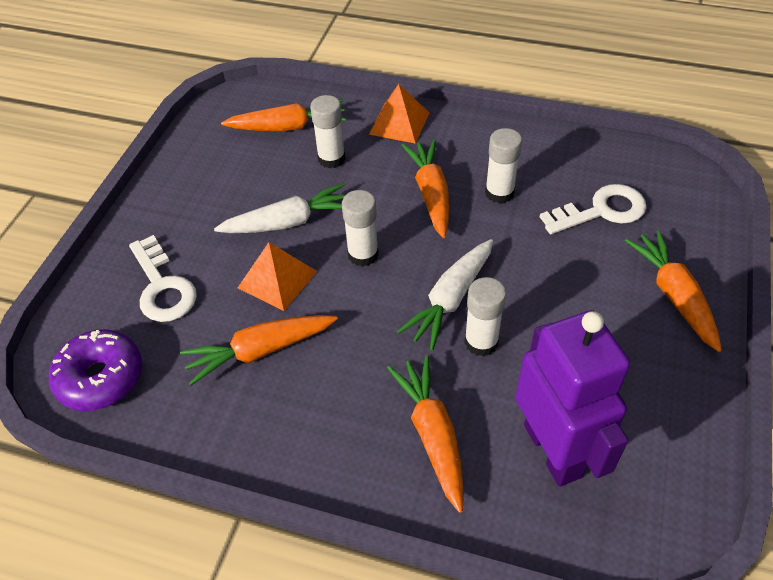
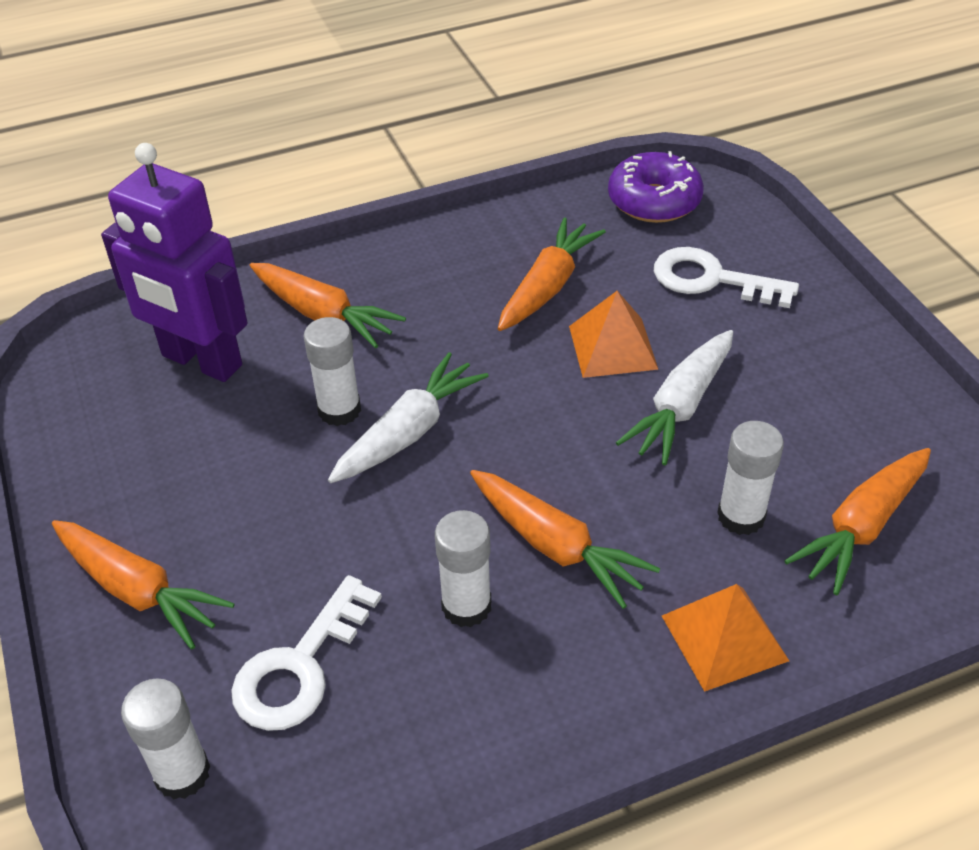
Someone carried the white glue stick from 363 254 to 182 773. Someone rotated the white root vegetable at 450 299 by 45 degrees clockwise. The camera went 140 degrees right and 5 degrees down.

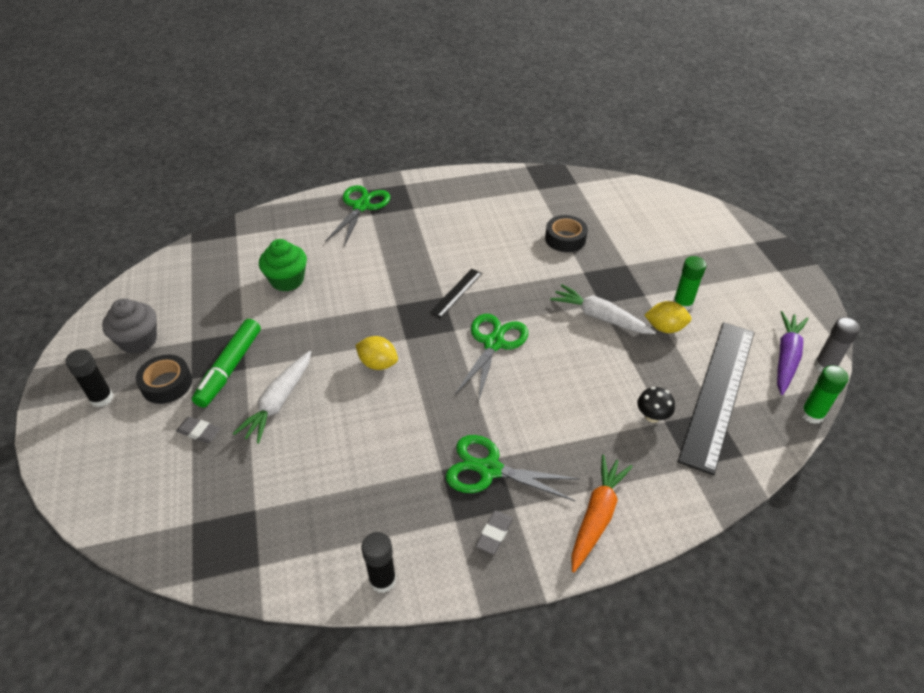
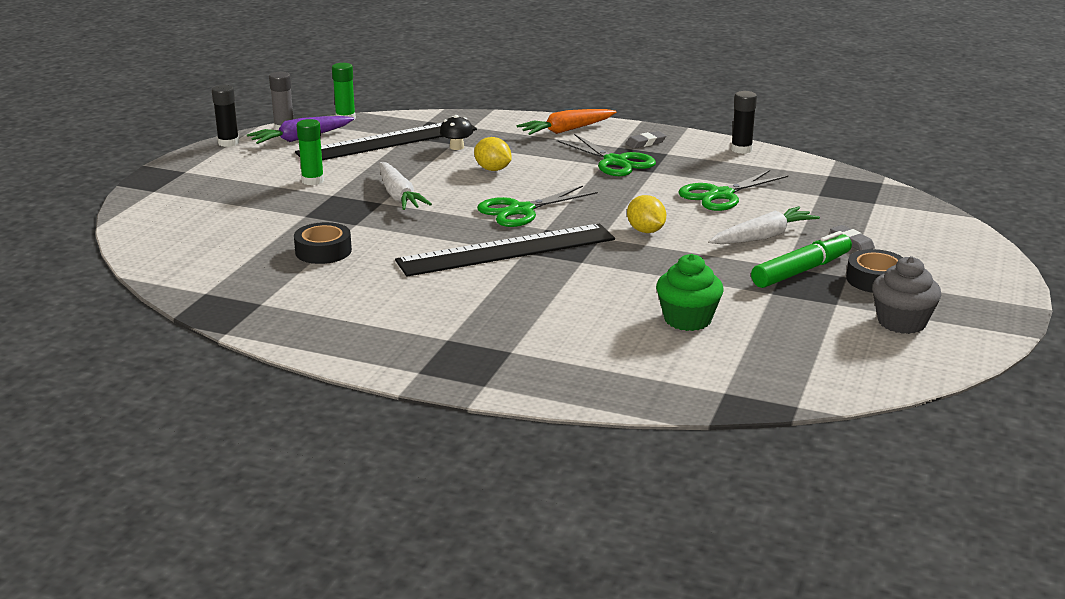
Someone carried the emerald pair of scissors from 361 206 to 721 195. Someone scaled the jet-black measuring stick at 456 292 by 2.28. Someone carried the bright yellow citrus fruit from 665 328 to 493 169. Someone carried the jet-black glue stick from 101 398 to 228 143. The camera went 145 degrees left and 20 degrees down.

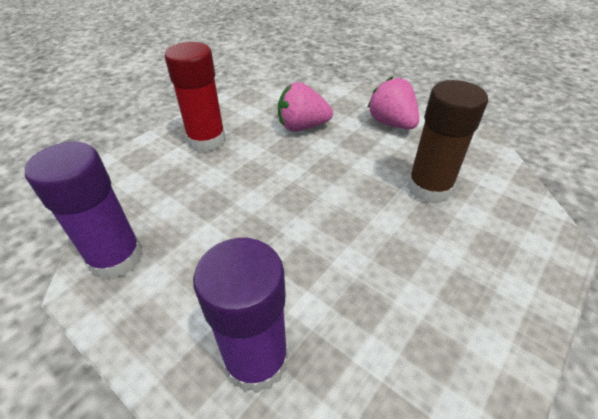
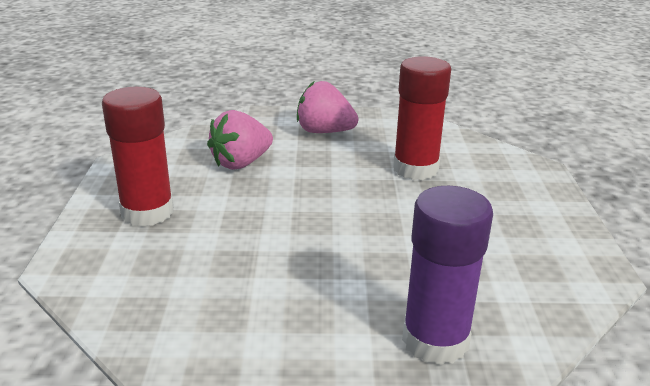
Someone repainted the brown glue stick at 429 188, which became the scarlet glue stick at 415 169. Someone took away the violet glue stick at 116 258. The camera went 40 degrees left and 15 degrees down.

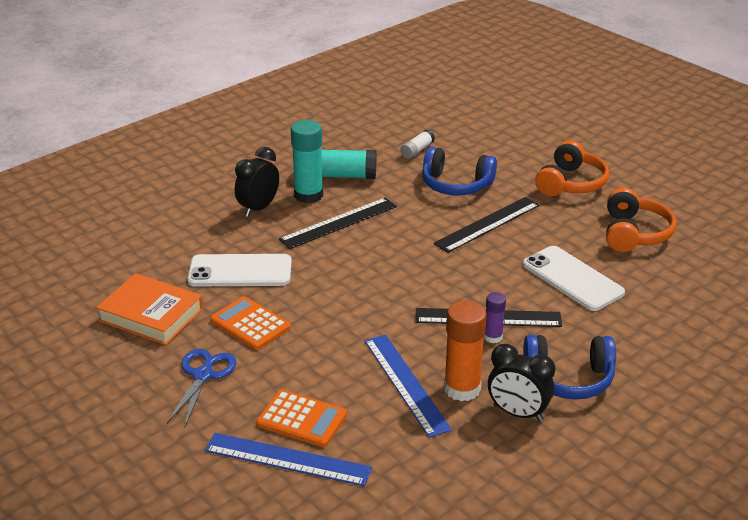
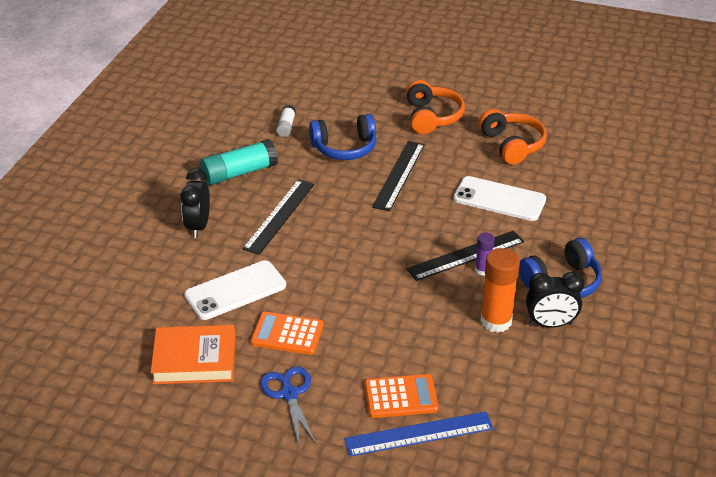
Someone took away the teal glue stick at 308 195. Someone took away the cobalt measuring stick at 406 384. The camera went 30 degrees left and 5 degrees up.

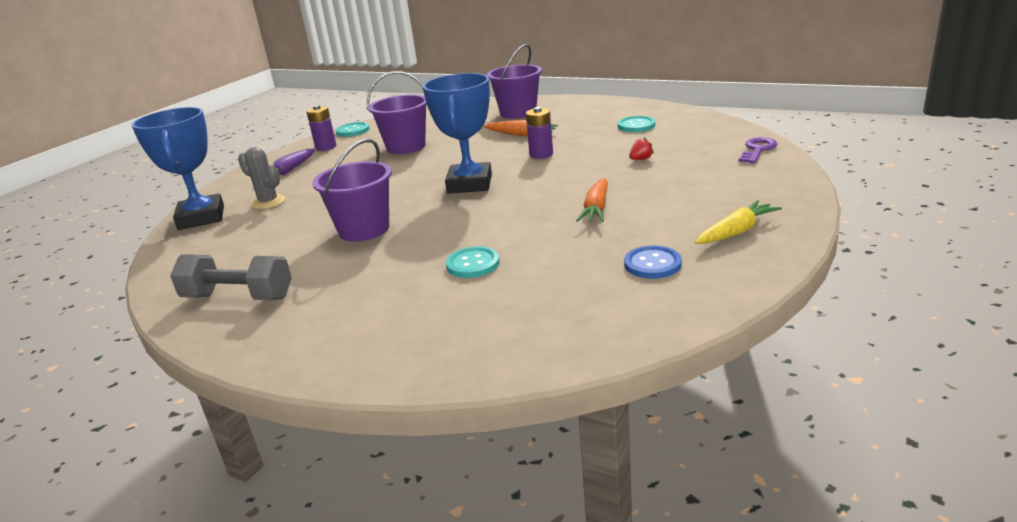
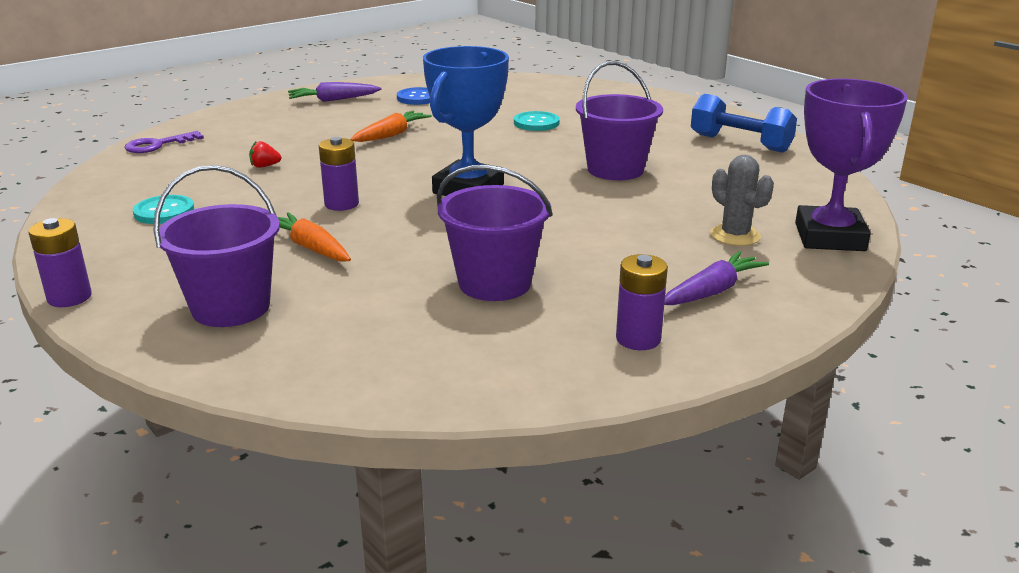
Someone repainted the cobalt trophy at 201 218, which became the violet trophy at 829 237. Someone took away the teal sewing button at 353 131. Someone repainted the bright yellow root vegetable at 736 232, which became the violet root vegetable at 333 100. Someone repainted the grey hand weight at 238 297, which became the cobalt hand weight at 740 143. Someone put down the violet power cell at 69 297. The camera went 160 degrees left and 0 degrees up.

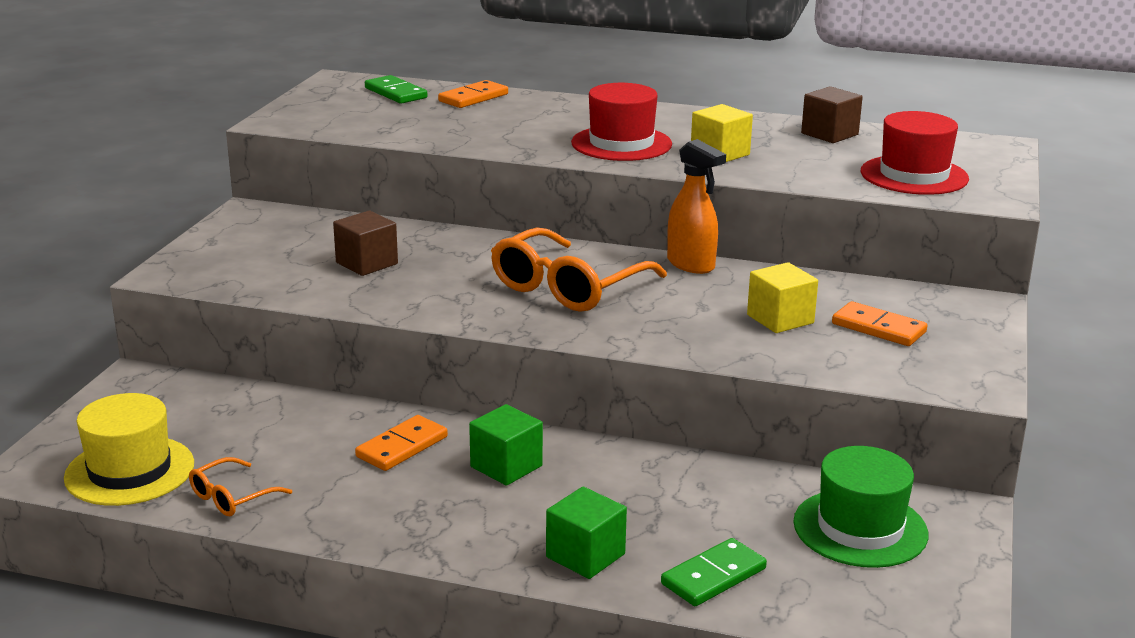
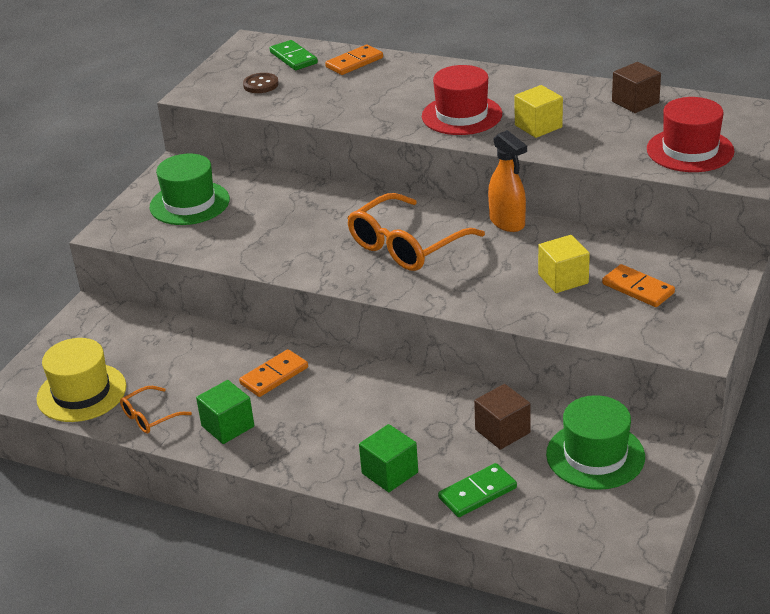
Someone carried the brown block from 367 263 to 502 431. Someone carried the emerald block from 506 466 to 228 426. Someone put down the brown sewing button at 261 85. Someone put down the emerald hat at 189 203. The camera went 10 degrees right and 10 degrees up.

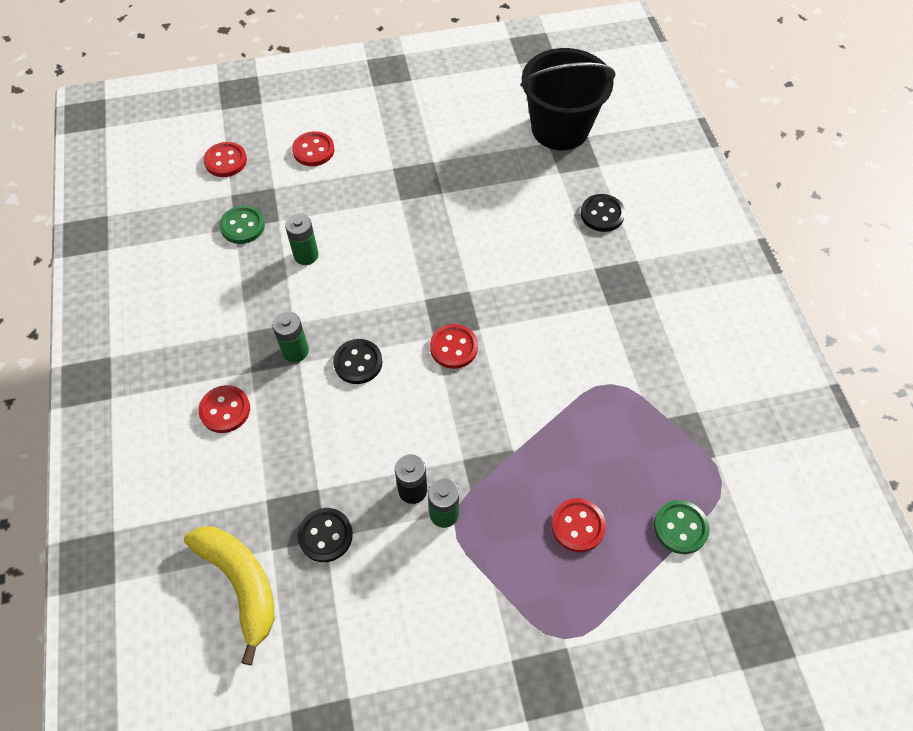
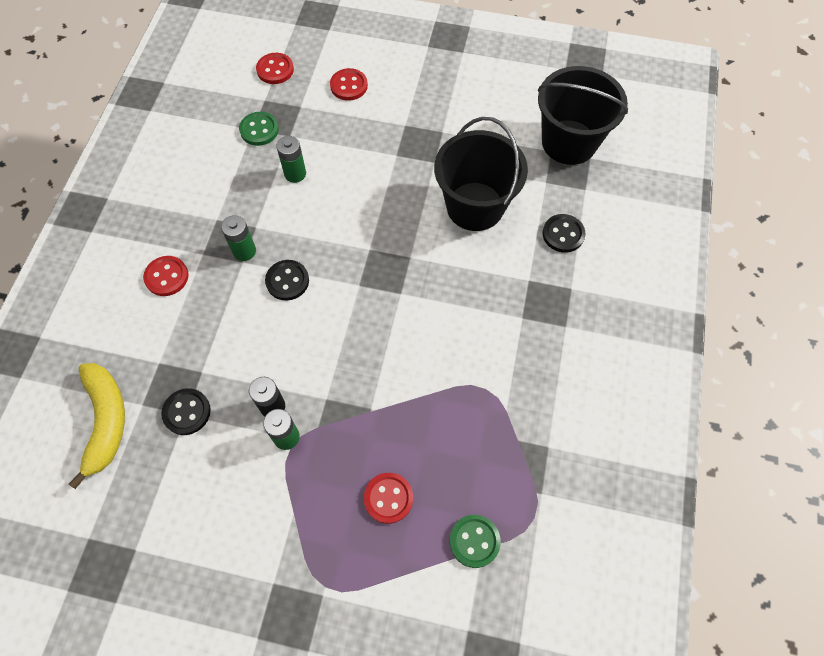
Someone took away the scarlet sewing button at 453 347. Someone put down the jet-black bucket at 475 206. The camera went 25 degrees right and 5 degrees up.

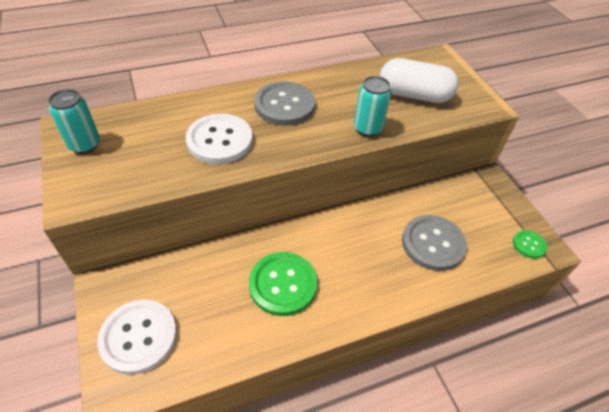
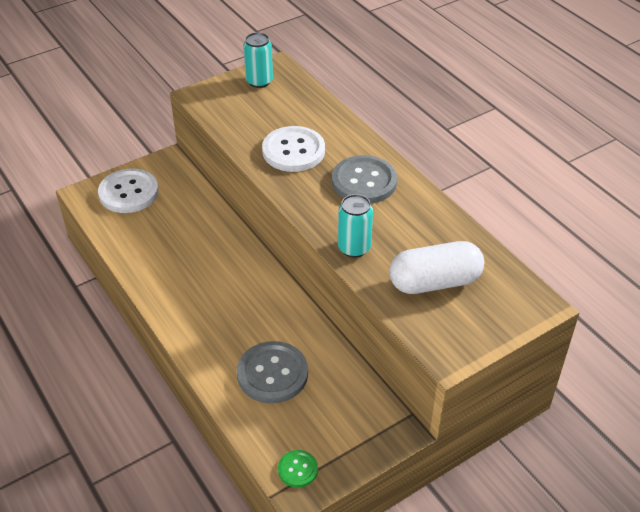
Someone rotated the white pill shape at 414 95 by 75 degrees clockwise. Someone took away the emerald sewing button at 283 284. The camera went 80 degrees right and 5 degrees down.

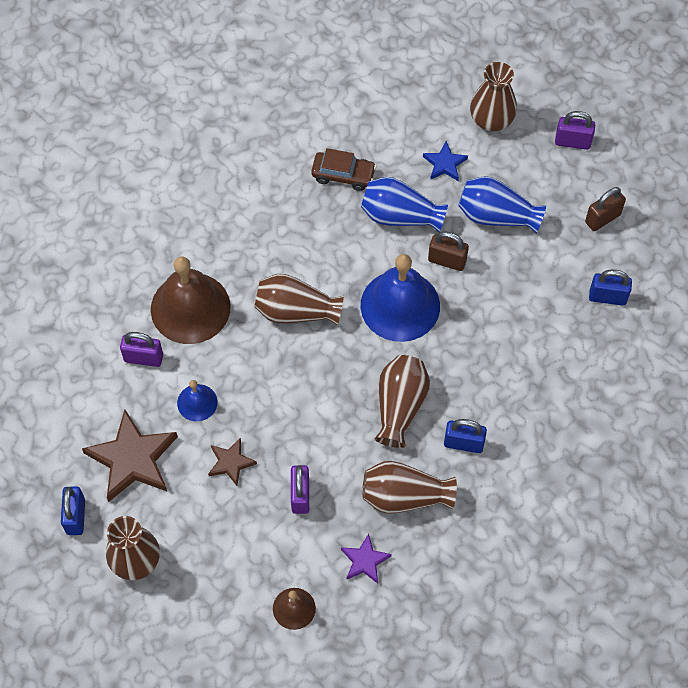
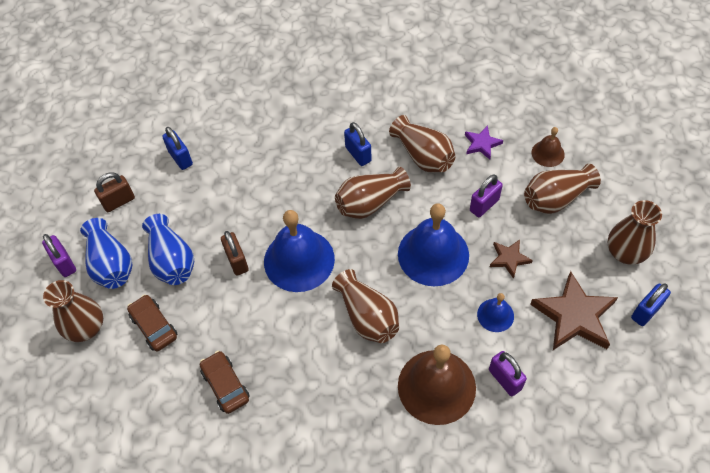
Someone swapped the cobalt five-pointed star at 444 164 for the brown toy car at 154 326. Someone carried the cobalt tall vase from 400 216 to 111 264. Someone rotated the brown padlock at 602 218 by 45 degrees counterclockwise. Someone put down the brown tall vase at 556 198. Someone put down the cobalt school bell at 433 254. The camera went 130 degrees left and 5 degrees down.

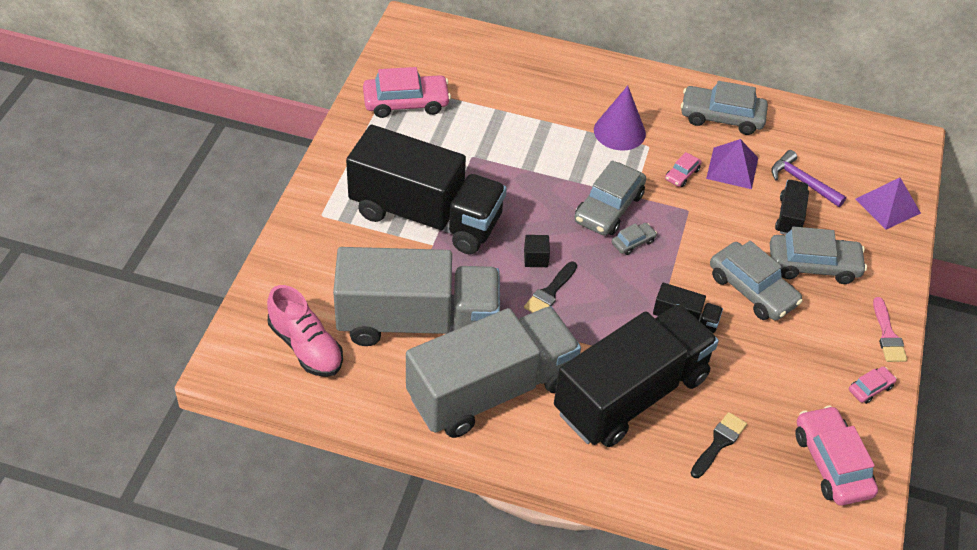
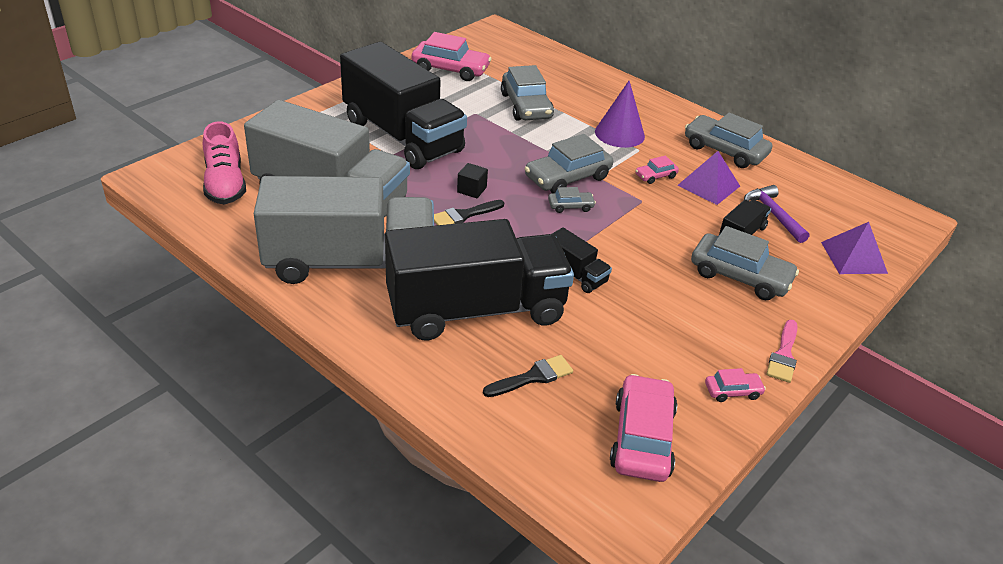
Someone carried the grey toy car from 752 290 to 526 106. The camera went 25 degrees right and 10 degrees down.

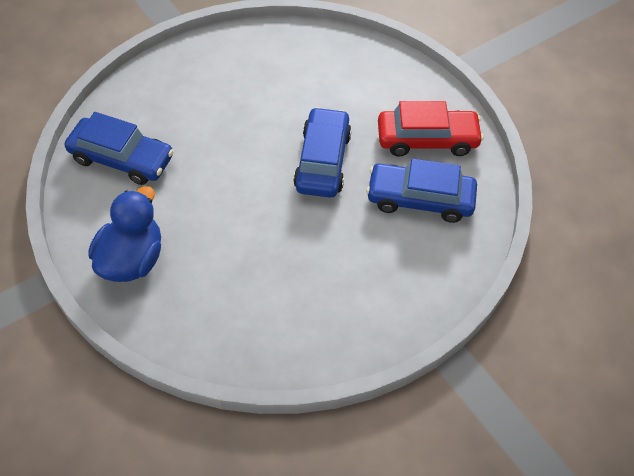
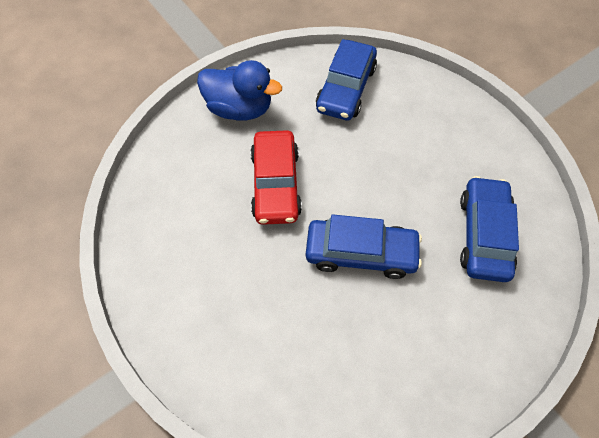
Someone carried the scarlet toy car from 427 139 to 275 184. Someone carried the cobalt toy car from 420 199 to 484 235. The camera went 90 degrees right and 5 degrees up.

